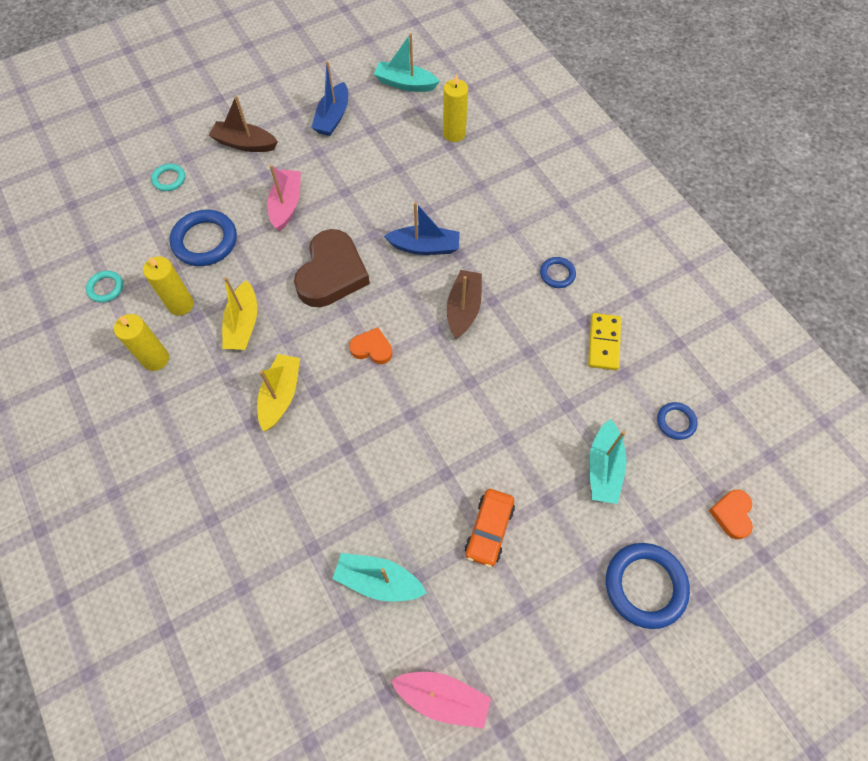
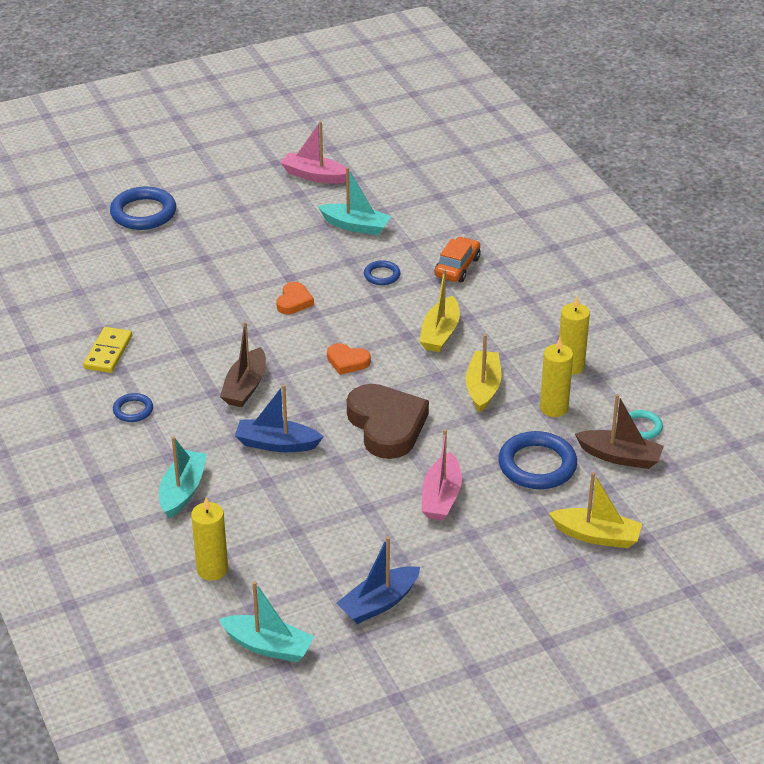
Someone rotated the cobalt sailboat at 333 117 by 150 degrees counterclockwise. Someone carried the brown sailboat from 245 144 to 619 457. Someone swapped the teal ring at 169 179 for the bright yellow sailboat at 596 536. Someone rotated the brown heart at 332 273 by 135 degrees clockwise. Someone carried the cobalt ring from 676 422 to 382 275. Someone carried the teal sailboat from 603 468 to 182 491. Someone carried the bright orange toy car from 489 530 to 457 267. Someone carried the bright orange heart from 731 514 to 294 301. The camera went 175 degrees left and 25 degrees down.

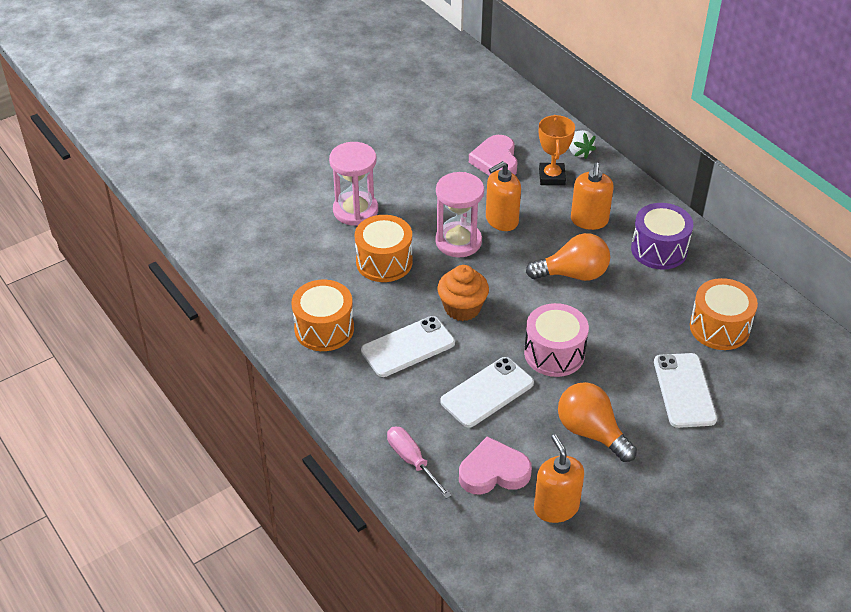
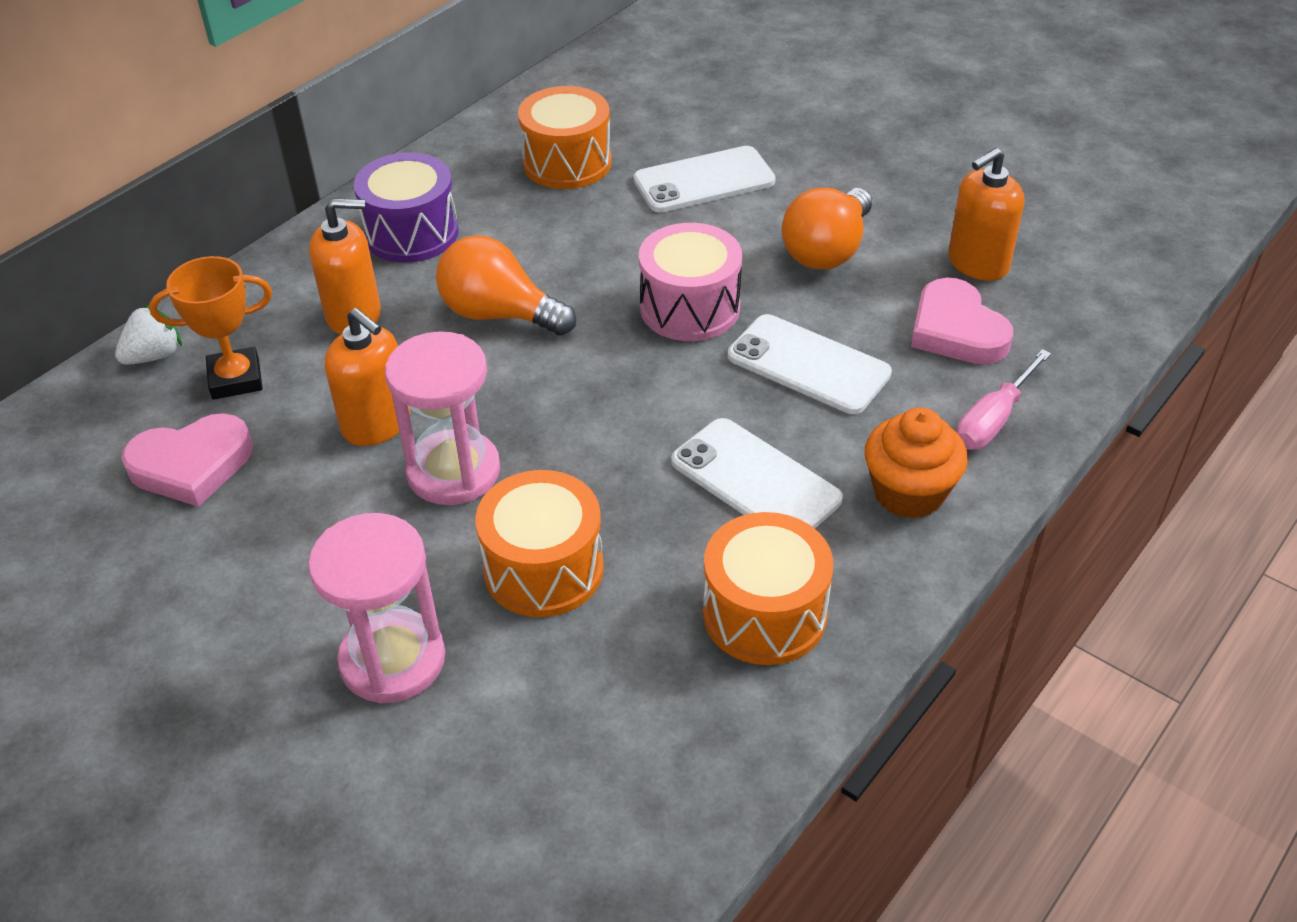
Someone rotated the bright orange lightbulb at 573 274 by 45 degrees counterclockwise. Someone carried the bright orange muffin from 462 308 to 909 493. The camera went 105 degrees left and 0 degrees up.

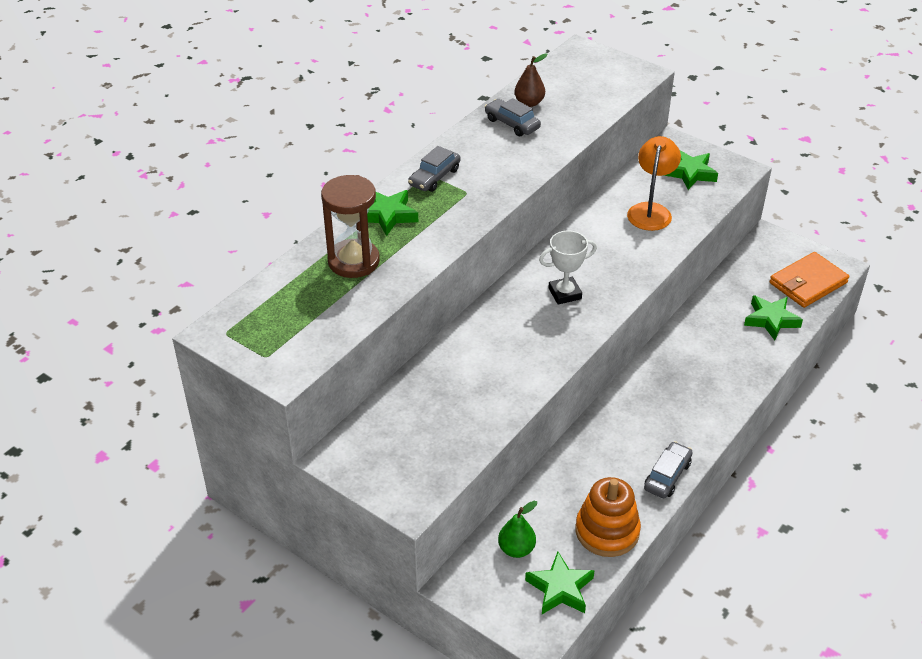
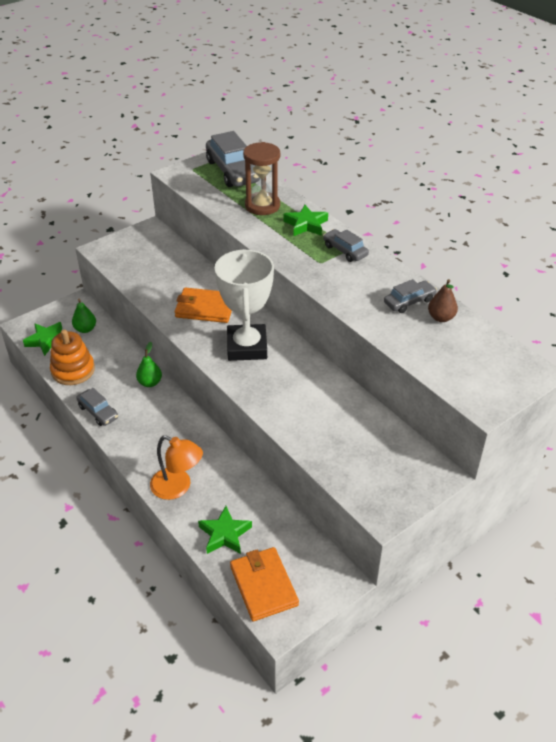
Someone carried the bright orange lamp from 651 211 to 177 487. Someone took away the emerald five-pointed star at 690 173. Someone scaled the white trophy at 565 293 by 1.87. Someone put down the grey toy car at 232 171. Someone put down the bright orange card wallet at 205 308. Someone put down the emerald toy pear at 150 383. The camera went 105 degrees right and 0 degrees up.

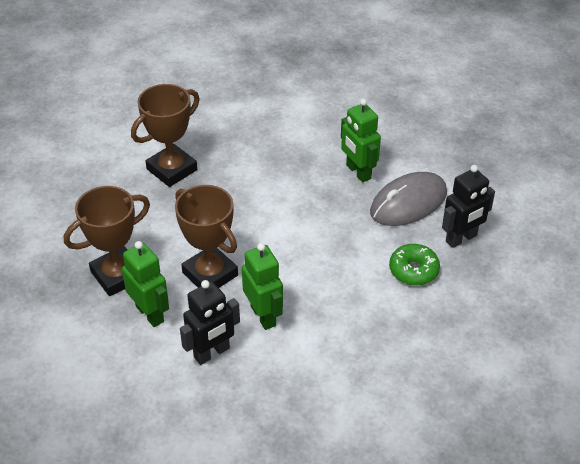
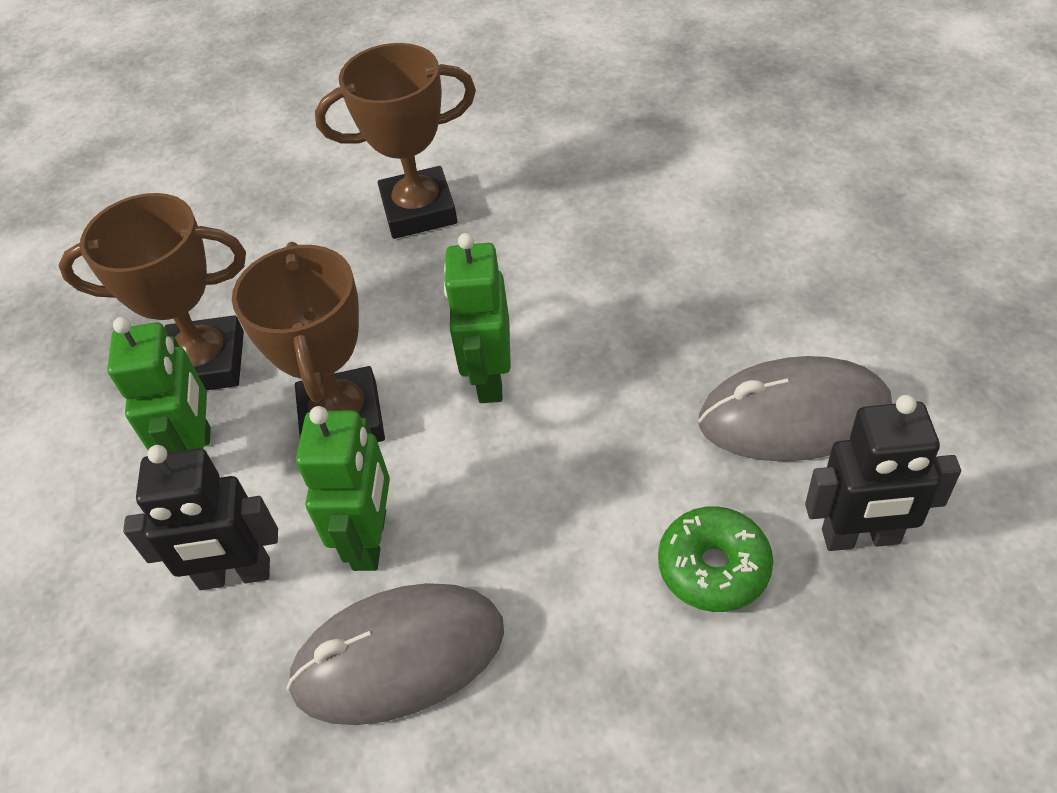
Someone carried the emerald robot figure from 358 172 to 489 378. Someone put down the grey PC mouse at 399 656. The camera went 35 degrees right and 5 degrees up.

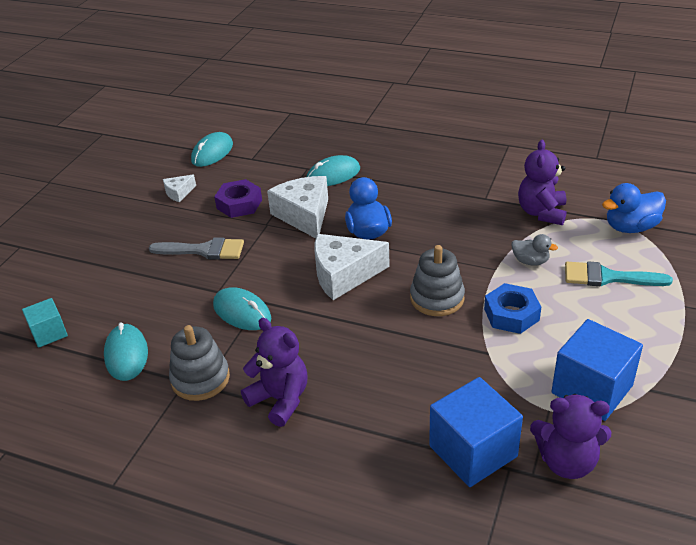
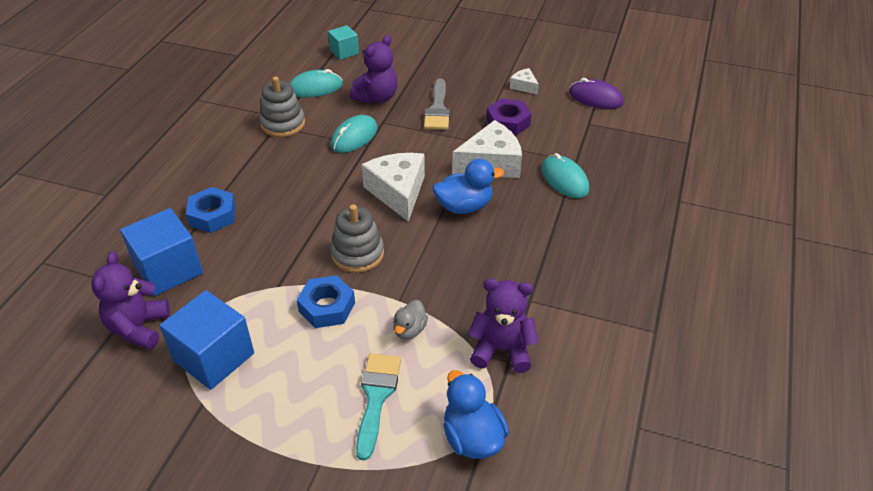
Someone repainted the teal PC mouse at 212 153, which became the violet PC mouse at 595 98. Someone carried the violet teddy from 280 399 to 377 97. Someone put down the cobalt nut at 212 215. The camera went 85 degrees right and 5 degrees up.

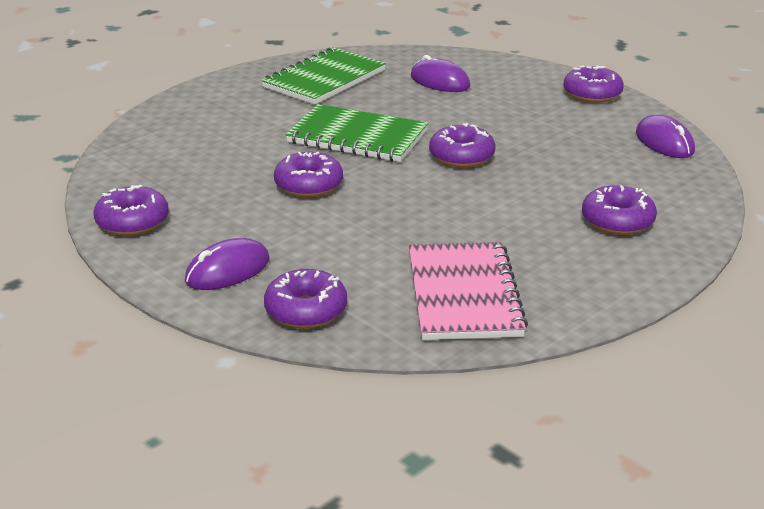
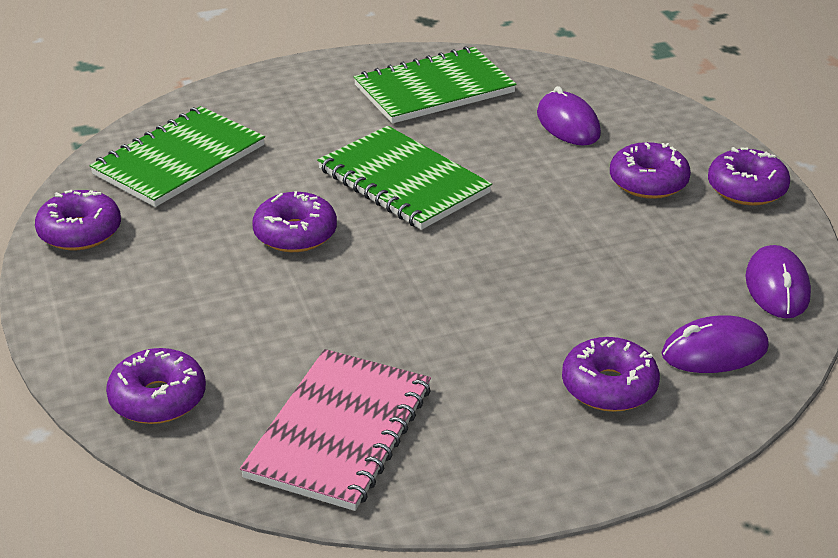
Someone carried the violet donut from 461 156 to 648 182. Someone carried the violet PC mouse from 227 270 to 714 351. Someone put down the emerald exercise book at 179 160. The camera went 25 degrees right and 5 degrees up.

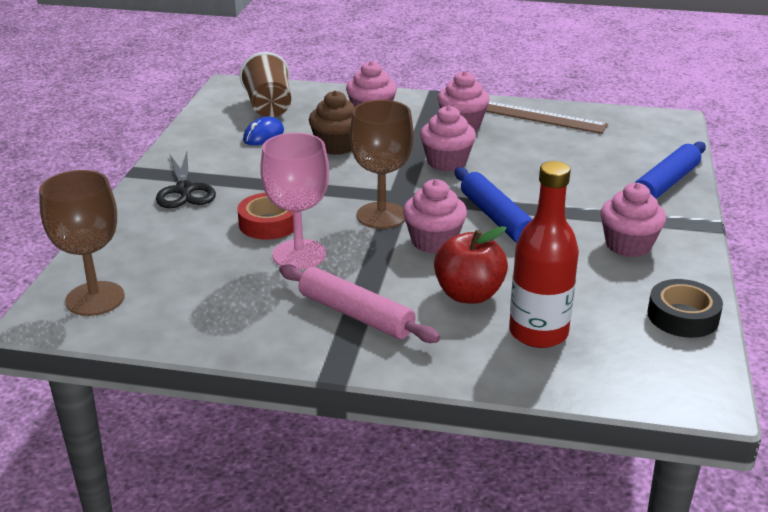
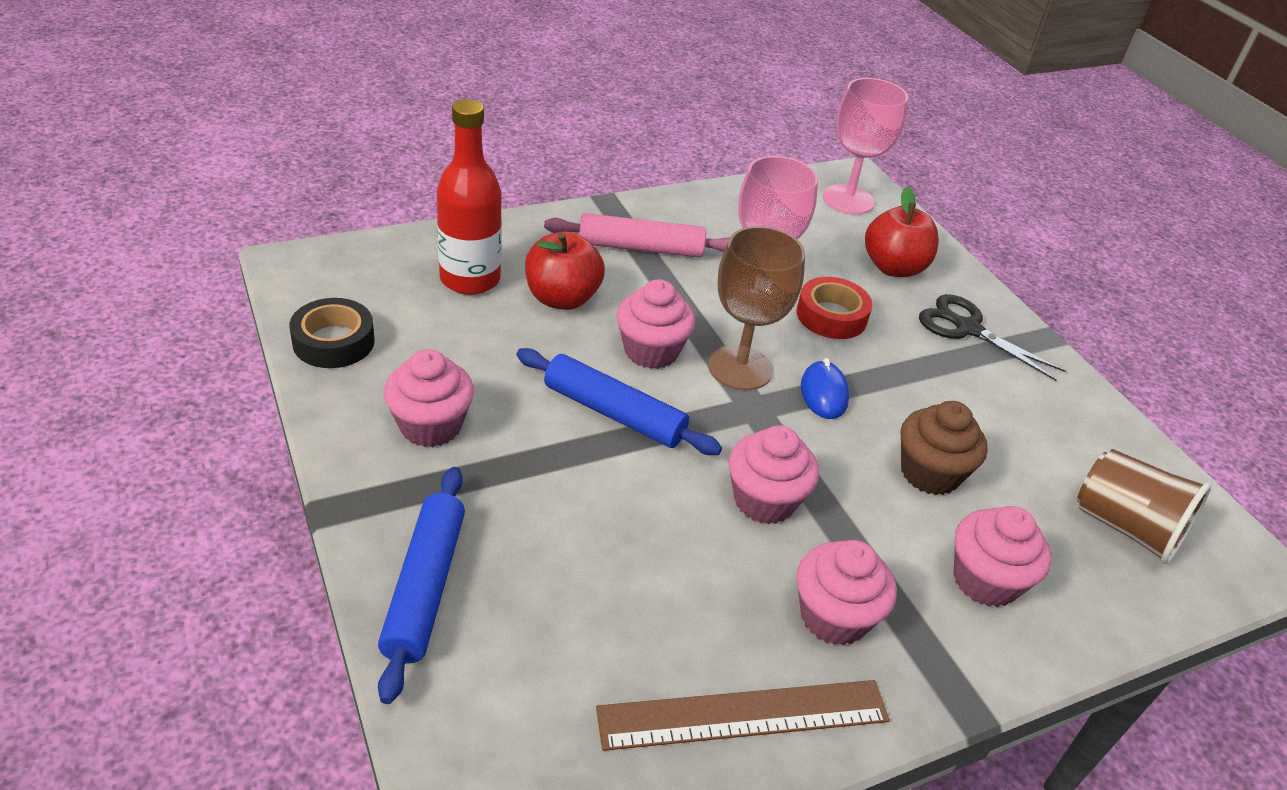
Someone carried the cobalt PC mouse from 263 135 to 824 393. Someone repainted the brown goblet at 95 299, which became the rose-pink goblet at 848 200. Someone put down the scarlet apple fruit at 893 268. The camera went 140 degrees right and 10 degrees up.

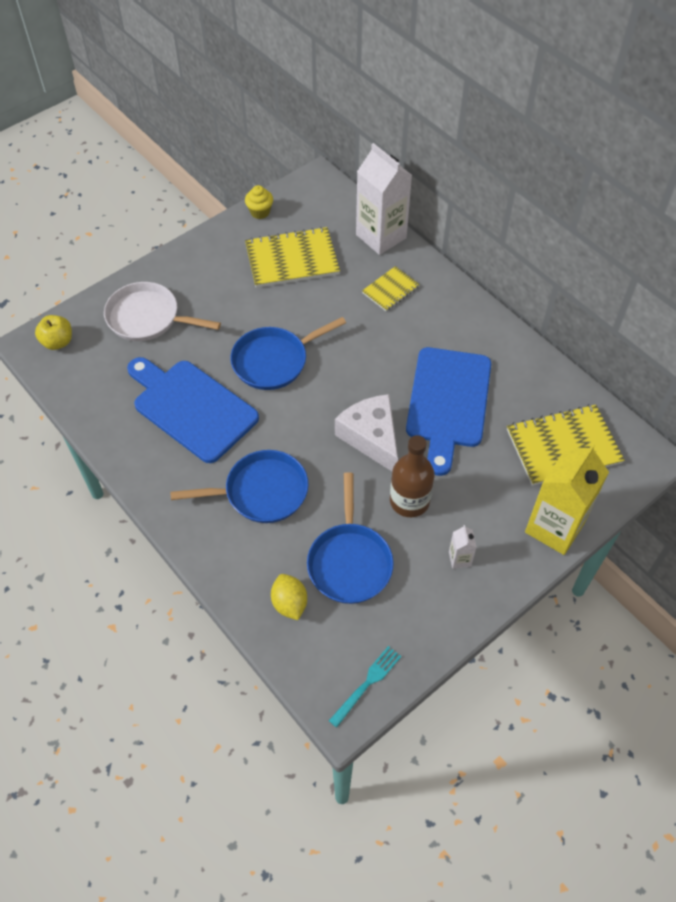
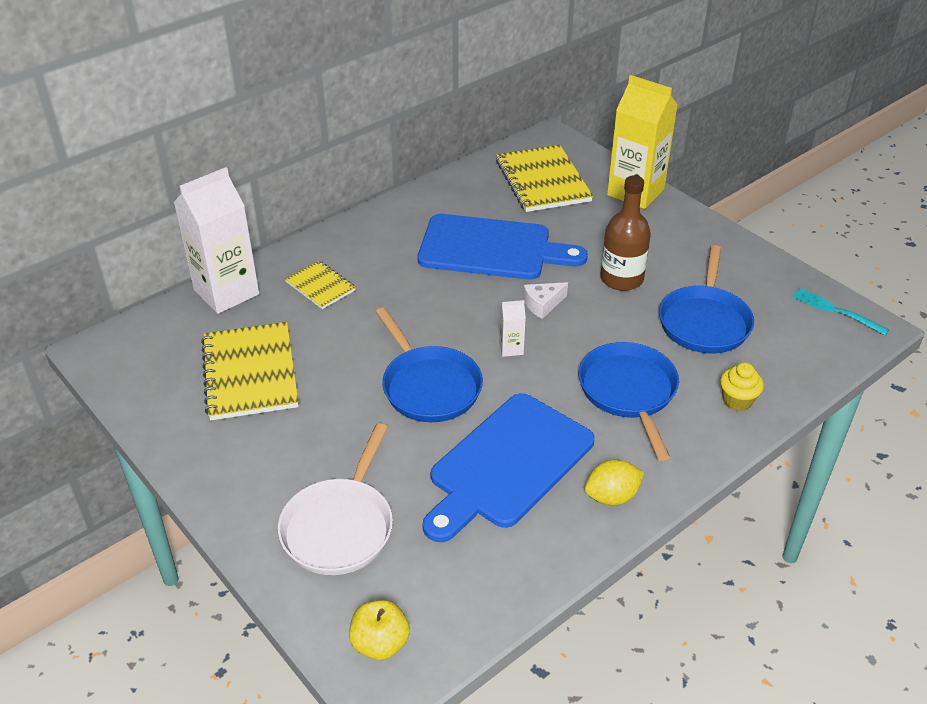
Someone carried the bright yellow muffin from 260 212 to 737 400. Someone scaled the white cheese at 371 437 by 0.51. Someone rotated the cobalt skillet at 349 561 by 105 degrees clockwise. Someone carried the white carton from 459 559 to 511 348. Someone carried the bright yellow citrus fruit from 289 603 to 612 496. The camera went 90 degrees left and 15 degrees down.

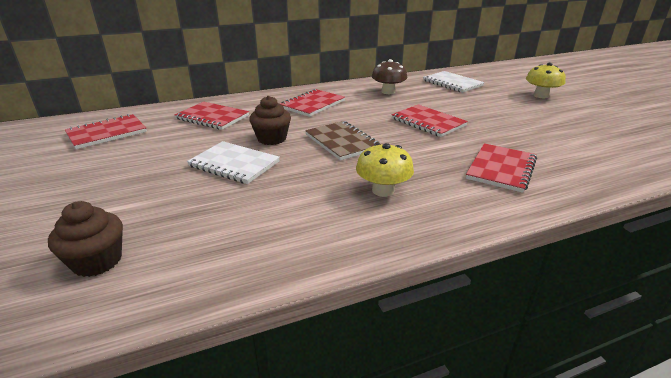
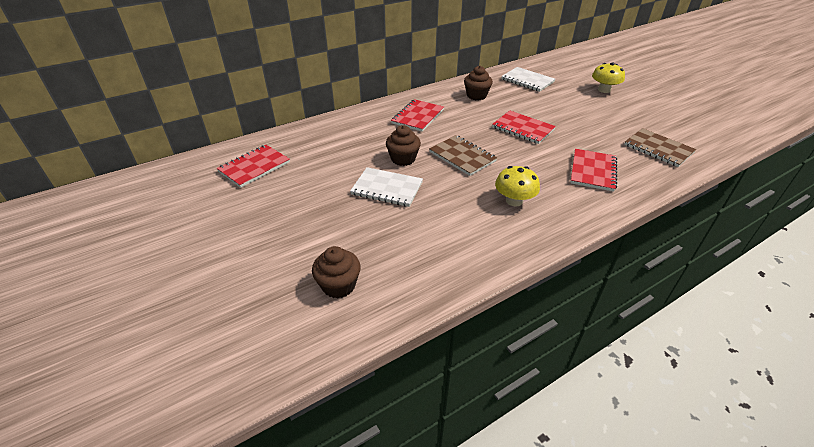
Someone swapped the brown toadstool at 388 92 for the brown muffin at 476 96. Someone took away the scarlet exercise book at 212 117. Someone put down the brown exercise book at 658 149. The camera went 10 degrees left and 10 degrees up.

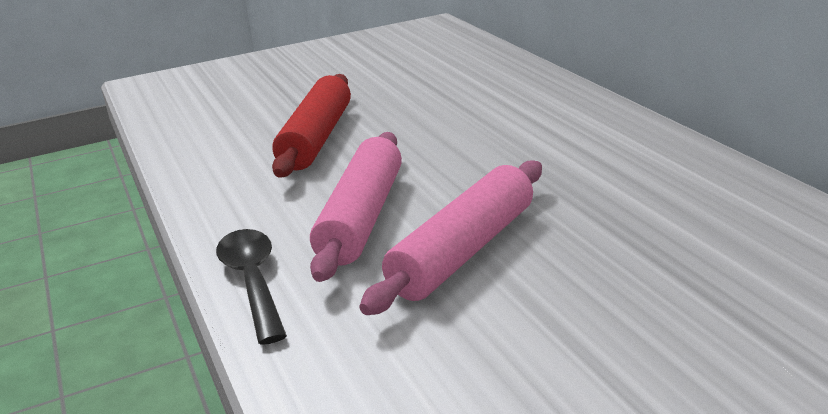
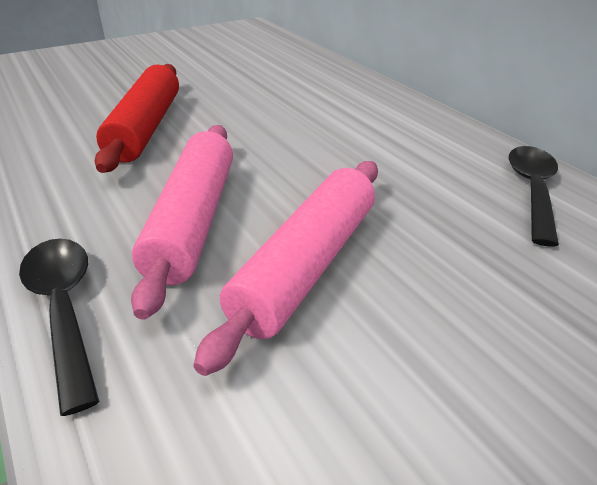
Someone put down the jet-black tablespoon at 532 190. The camera went 10 degrees left and 10 degrees up.

